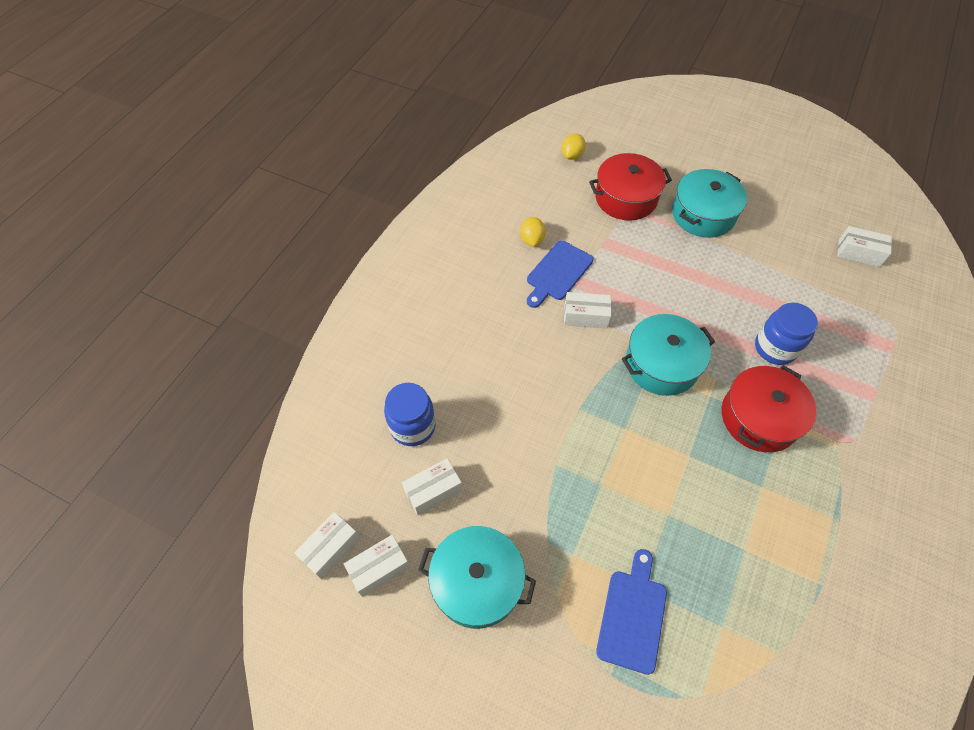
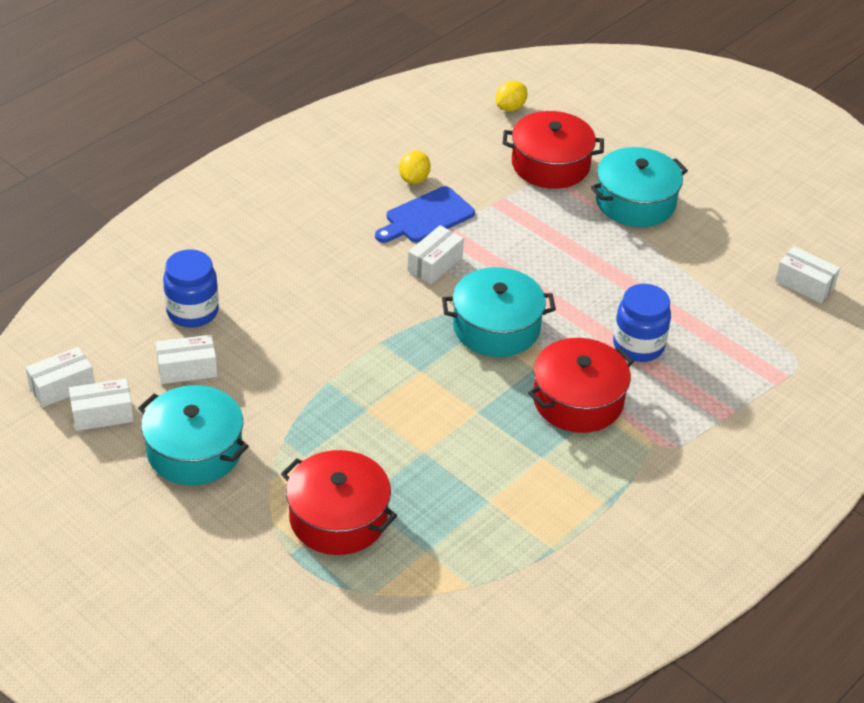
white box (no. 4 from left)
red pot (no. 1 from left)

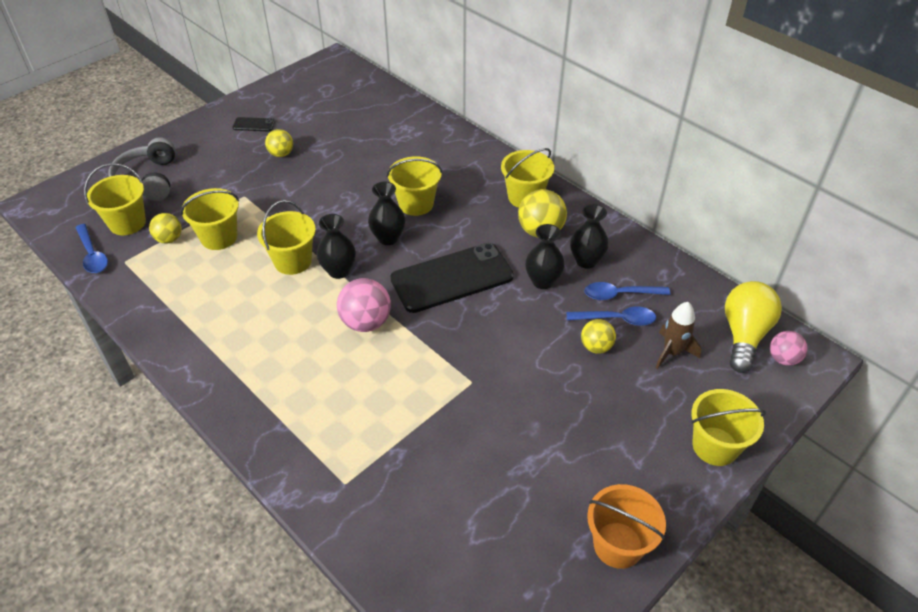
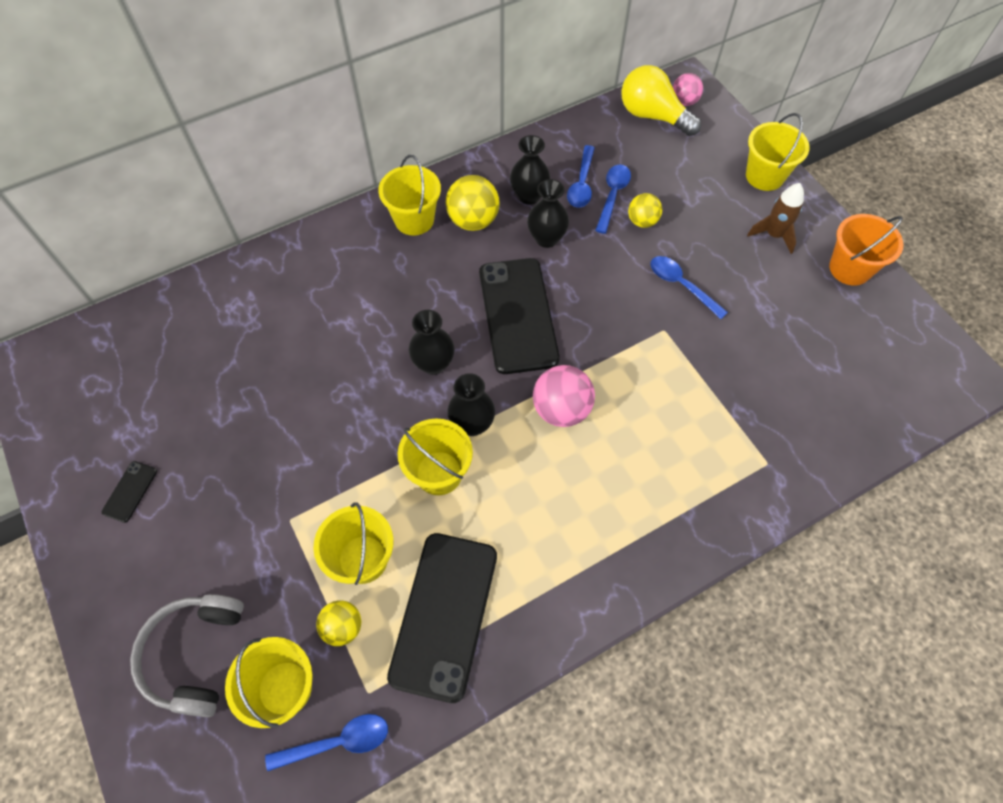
yellow ball (no. 2 from left in the first image)
grey headphones
yellow bucket (no. 4 from left in the first image)
brown rocket
blue spoon (no. 4 from left)
black phone (no. 2 from left)

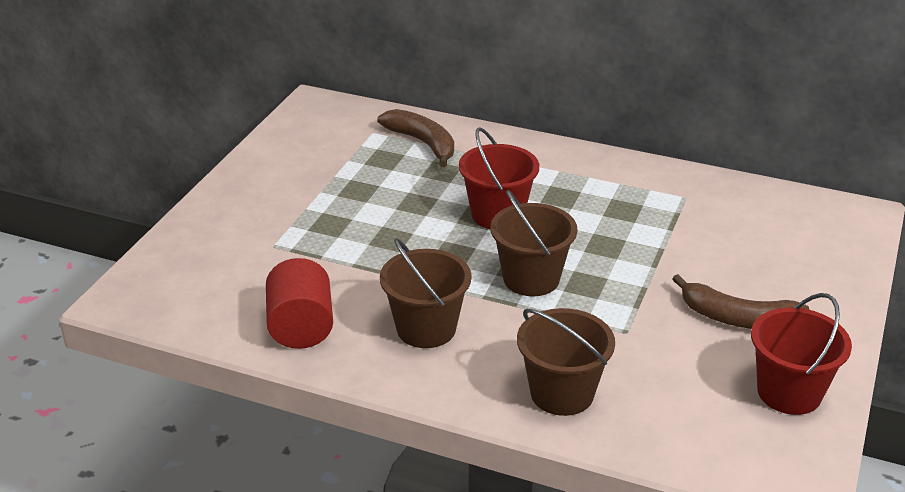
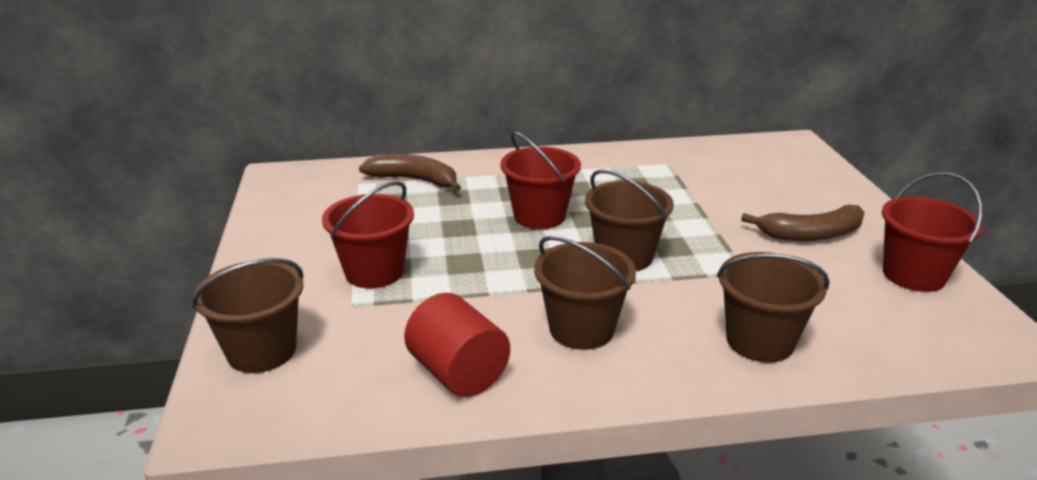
red bucket (no. 1 from left)
brown bucket (no. 1 from left)

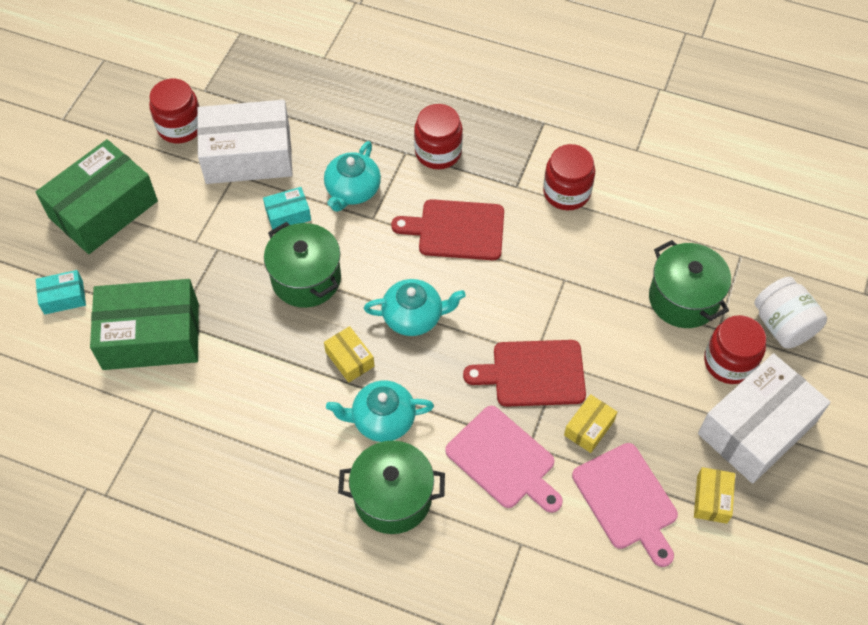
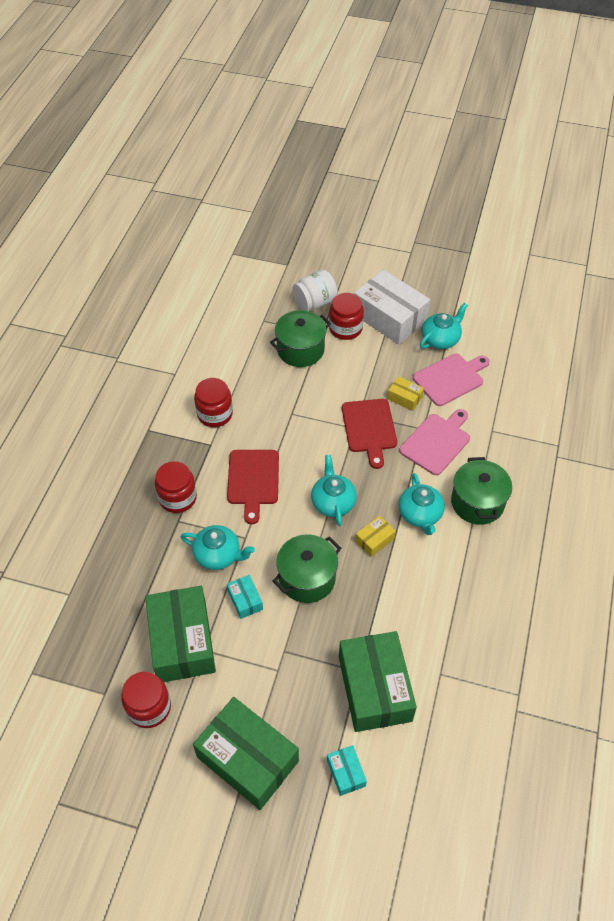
green box (no. 1 from left)
turquoise teapot (no. 4 from left)

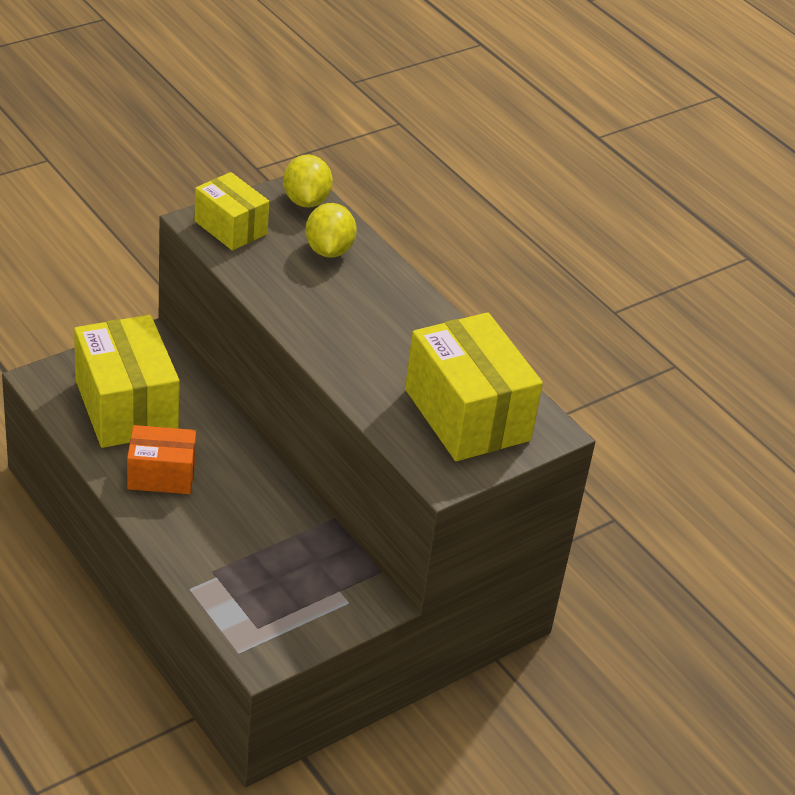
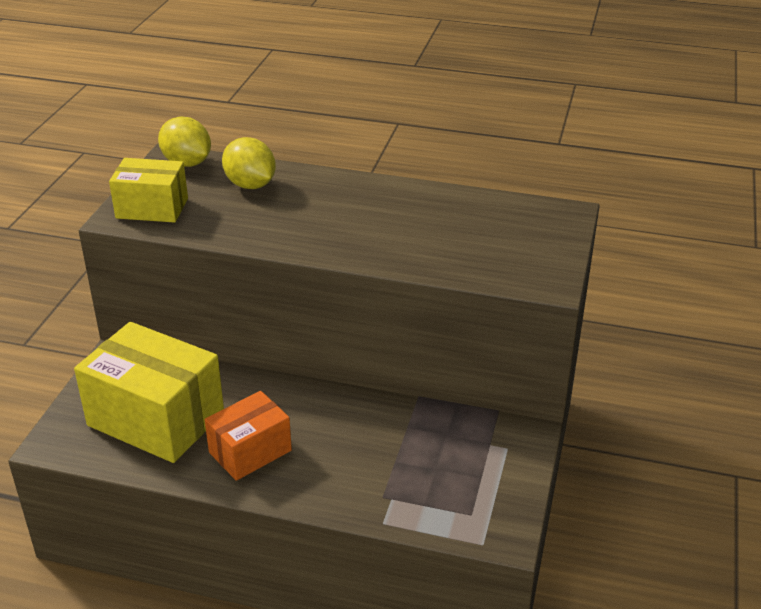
yellow box (no. 3 from left in the first image)

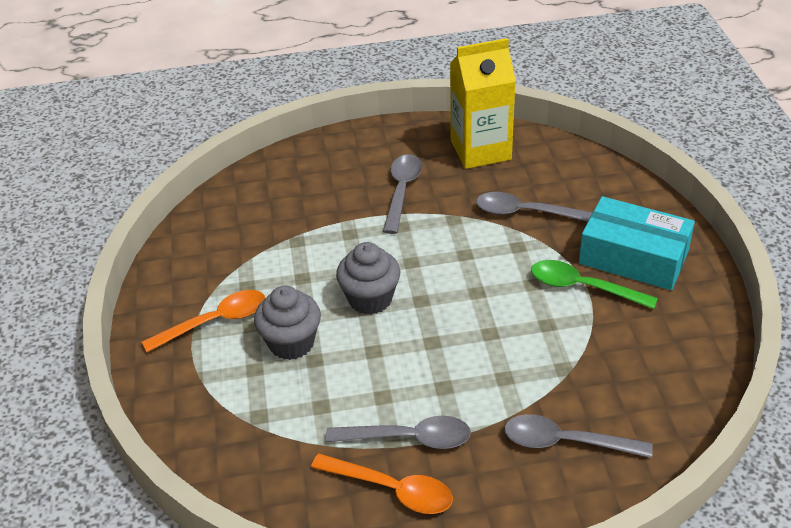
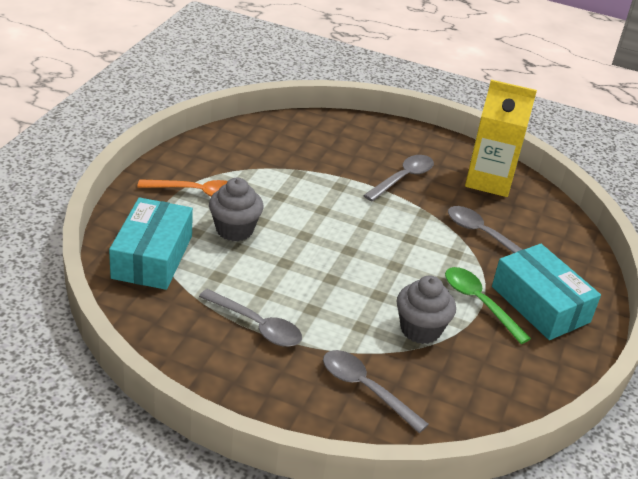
grey cupcake (no. 2 from left)
orange spoon (no. 2 from left in the first image)
turquoise box (no. 1 from left)

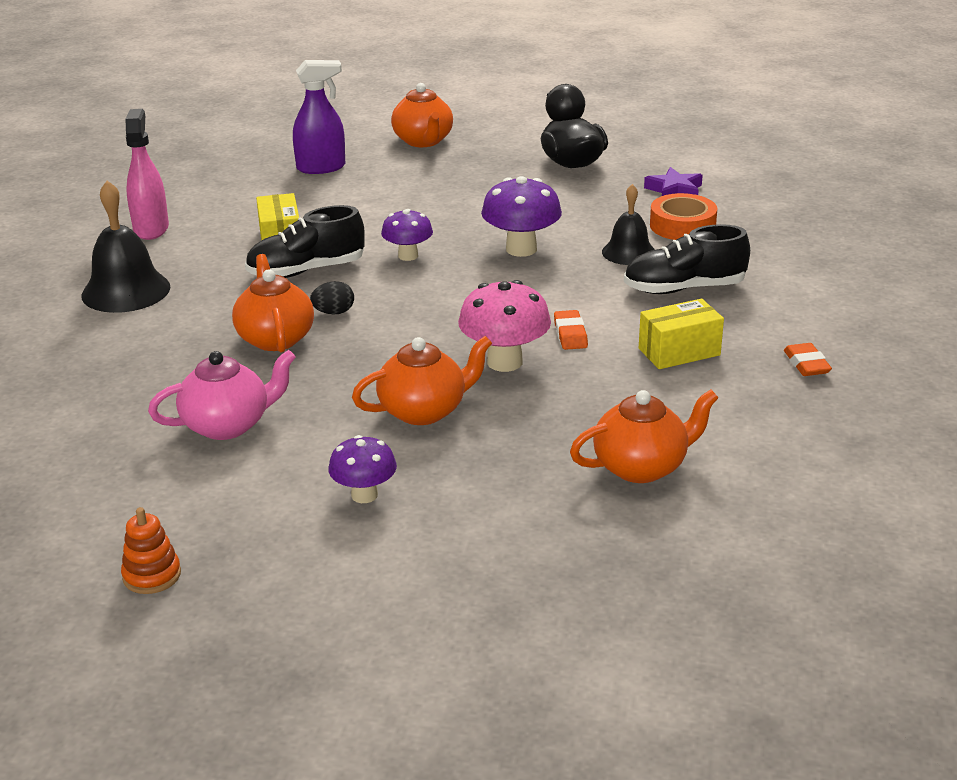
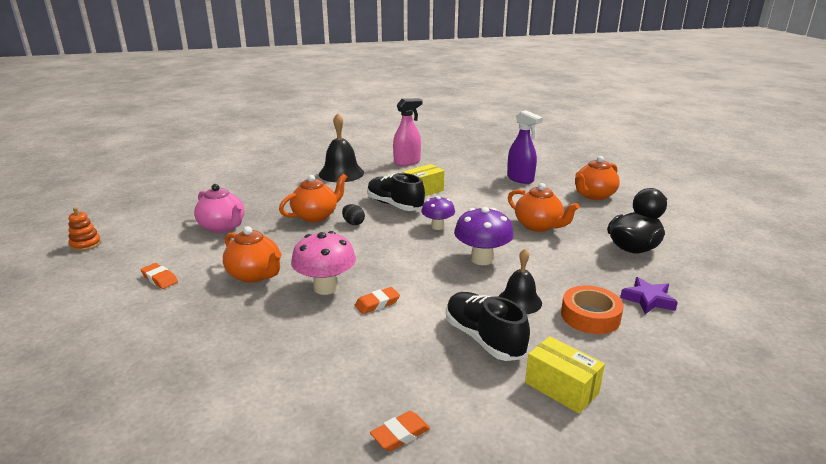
yellow box (no. 2 from left)
orange teapot (no. 3 from left)
orange eraser (no. 1 from left)

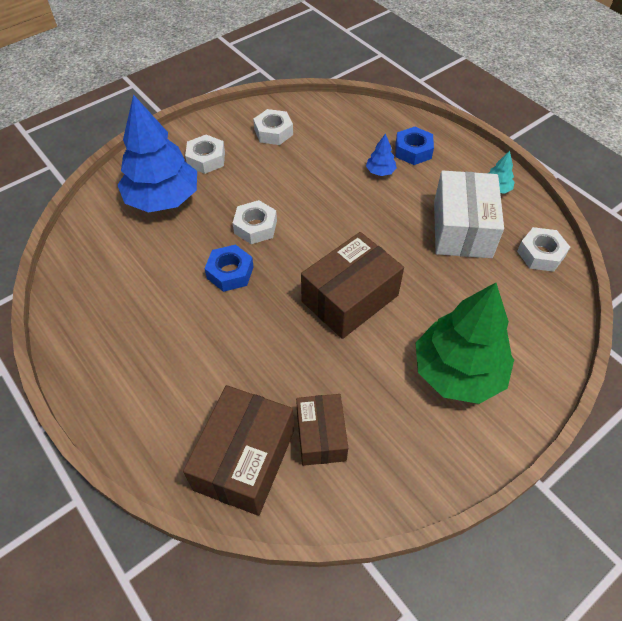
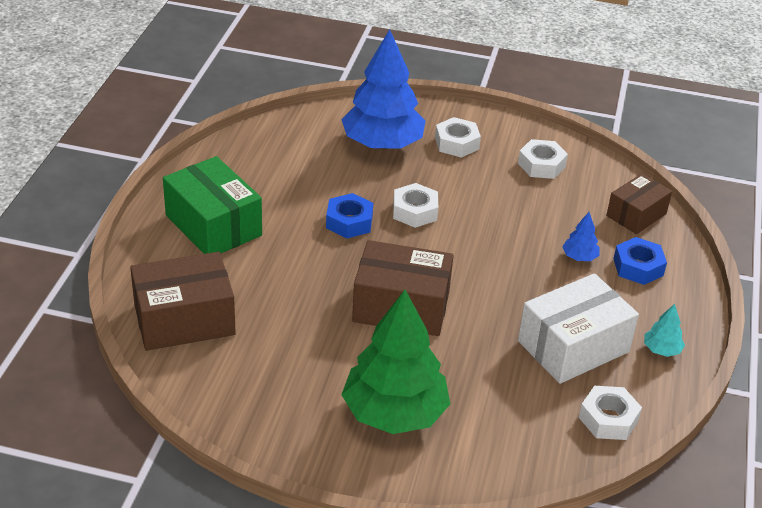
brown box (no. 3 from left)
green box

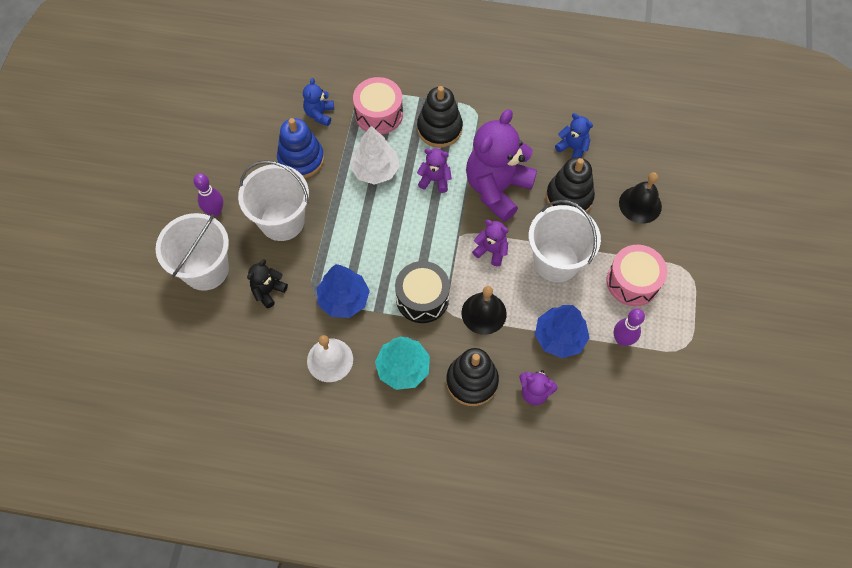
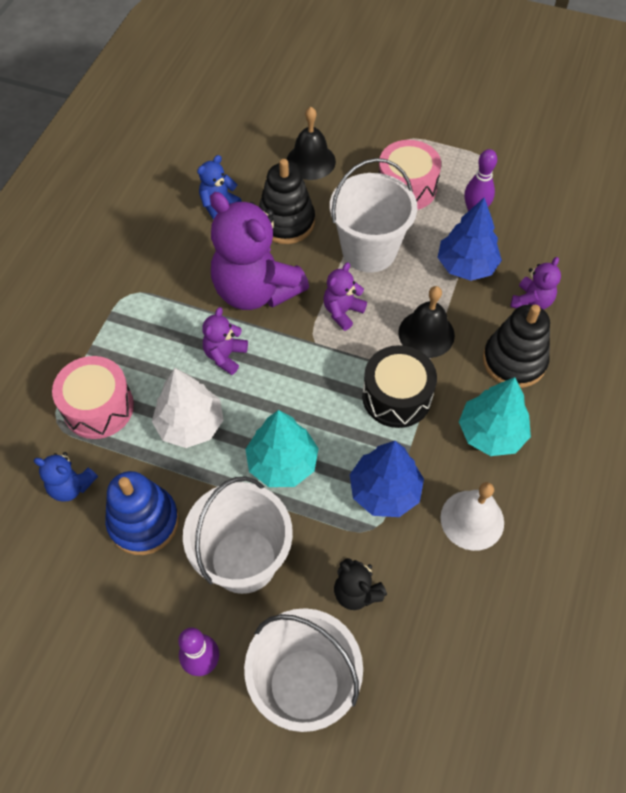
black stacking toy (no. 1 from left in the first image)
turquoise tree (no. 1 from left)

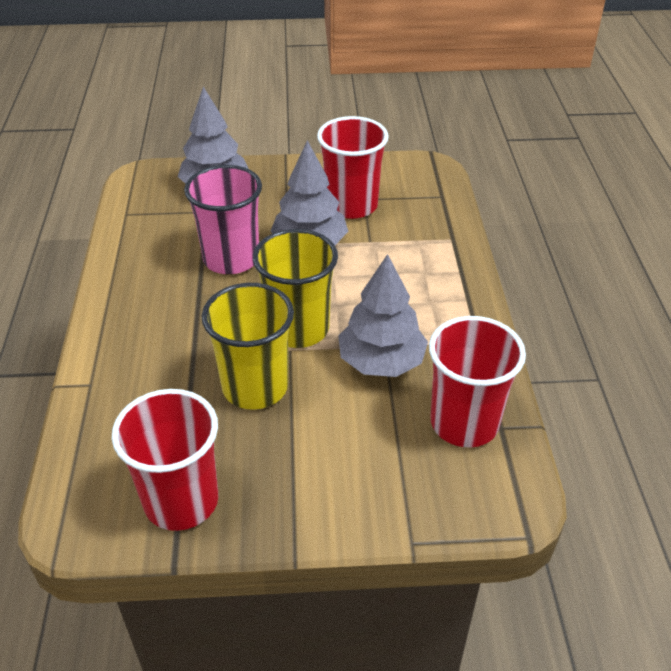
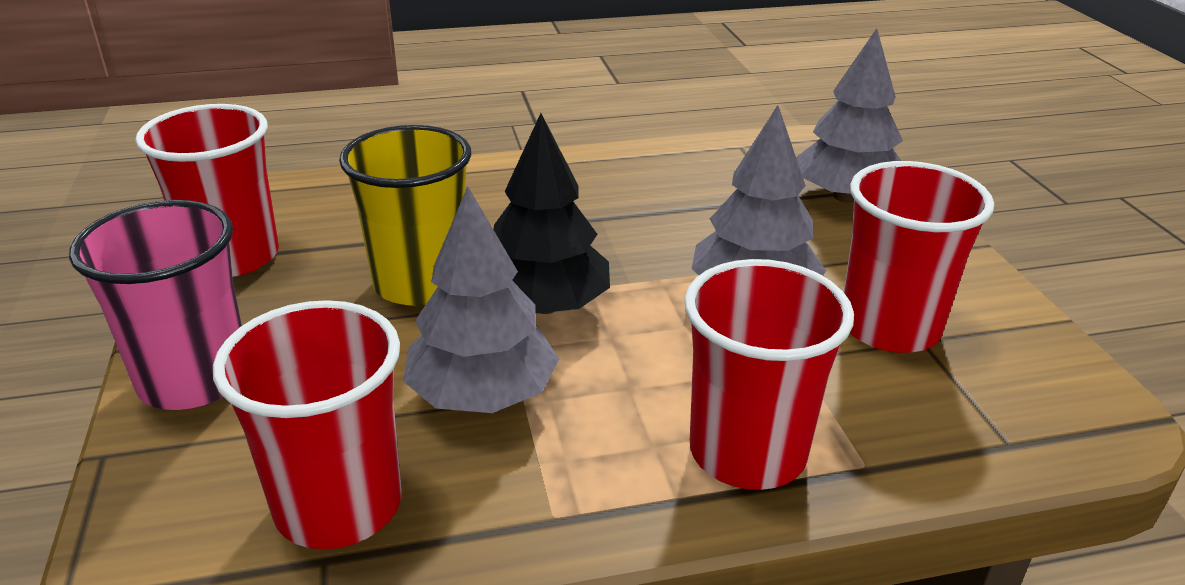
pink cup
black tree
red cup (no. 3 from left)

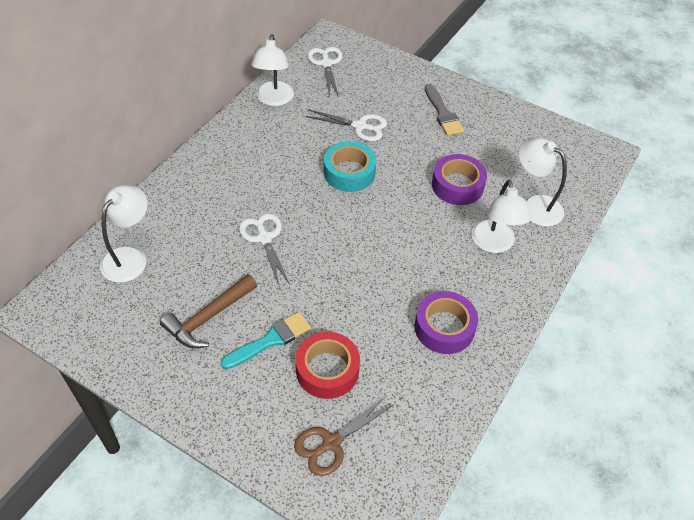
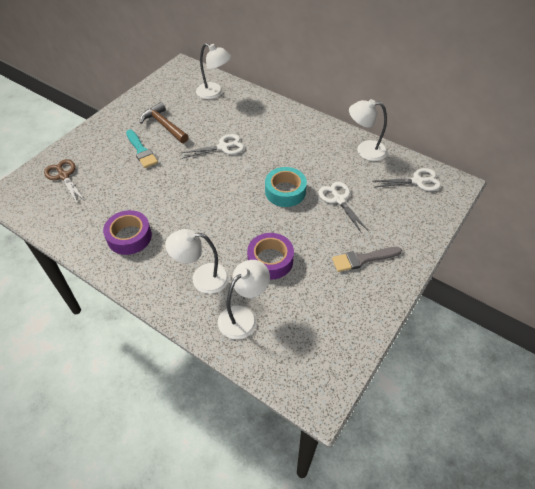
white scissors (no. 2 from left)
red tape

